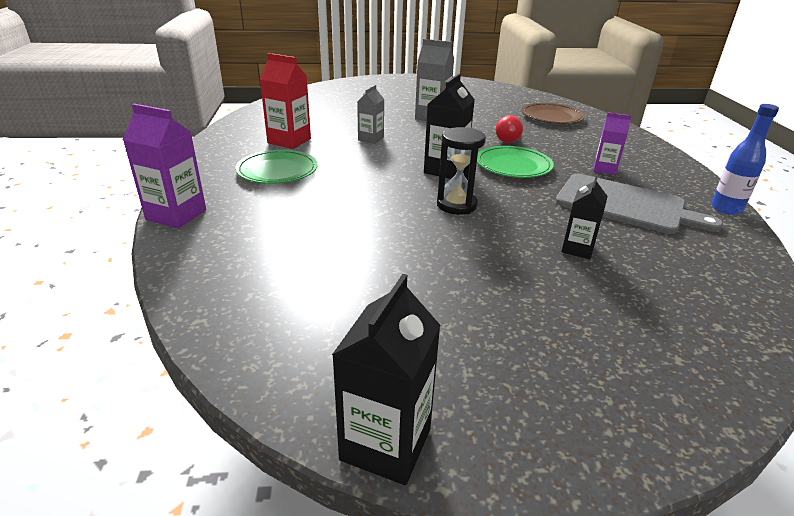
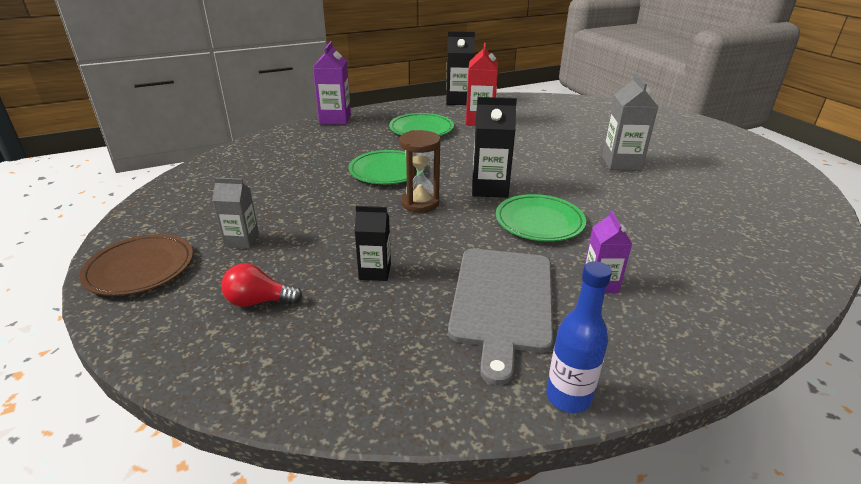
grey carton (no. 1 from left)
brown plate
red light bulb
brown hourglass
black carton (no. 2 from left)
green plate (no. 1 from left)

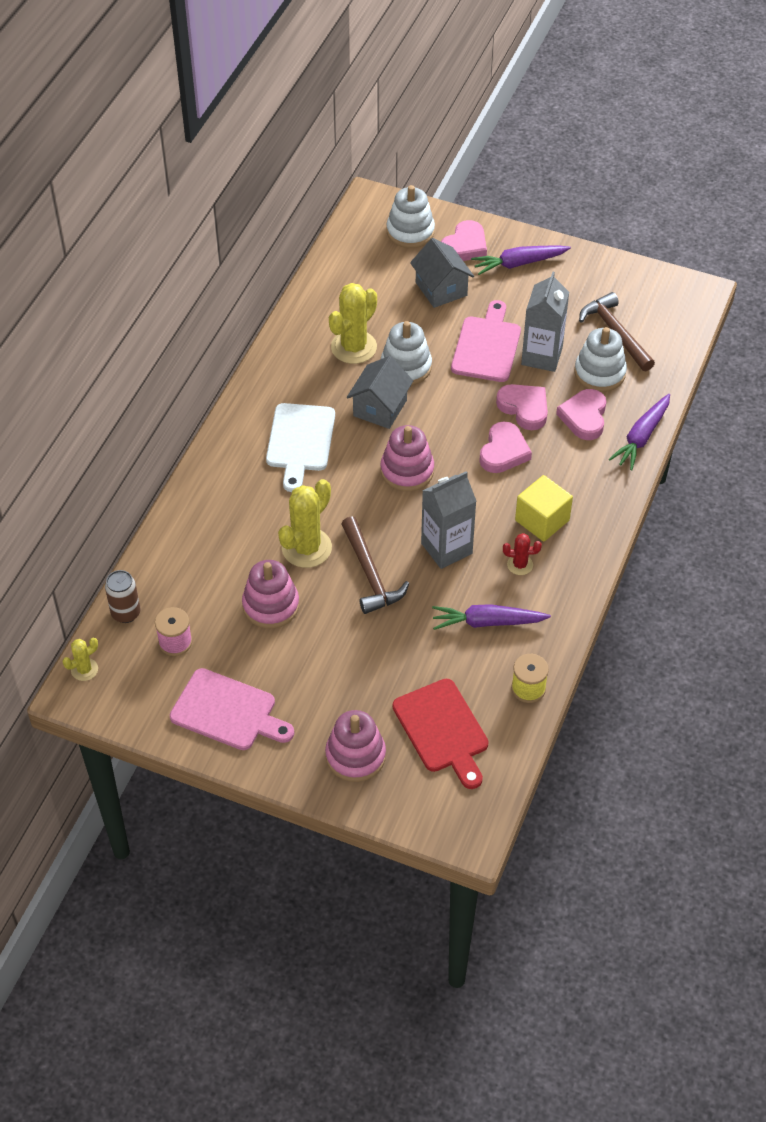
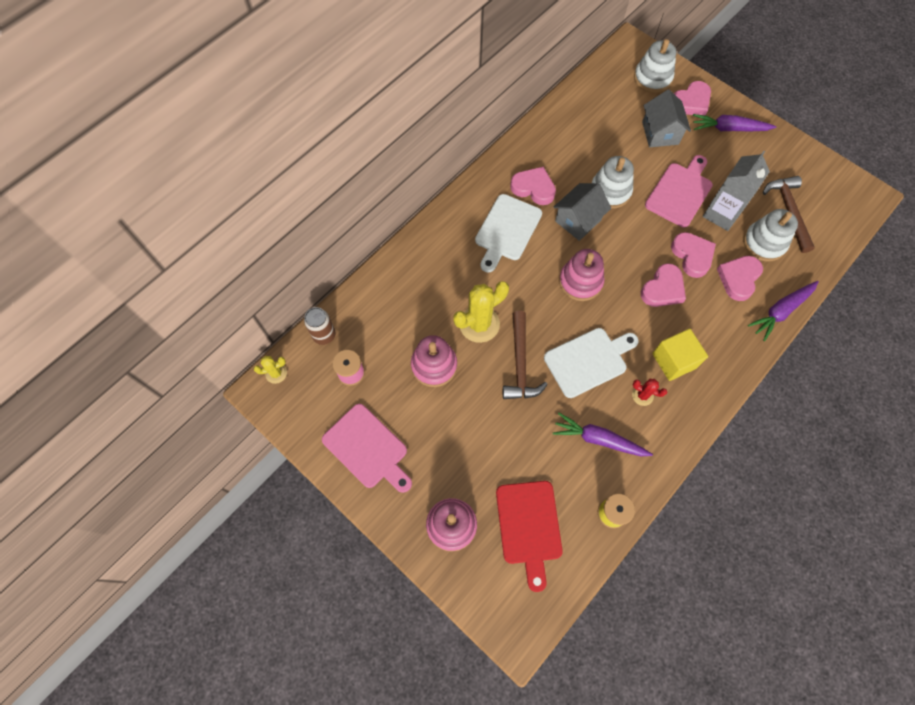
yellow cactus (no. 3 from left in the first image)
white cutting board (no. 2 from left)
pink heart (no. 1 from left)

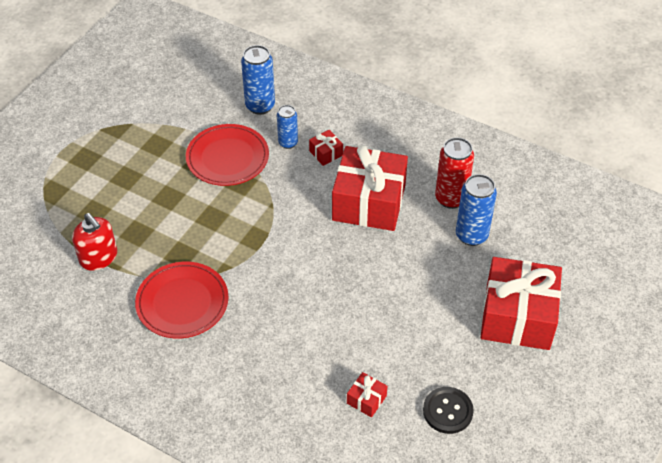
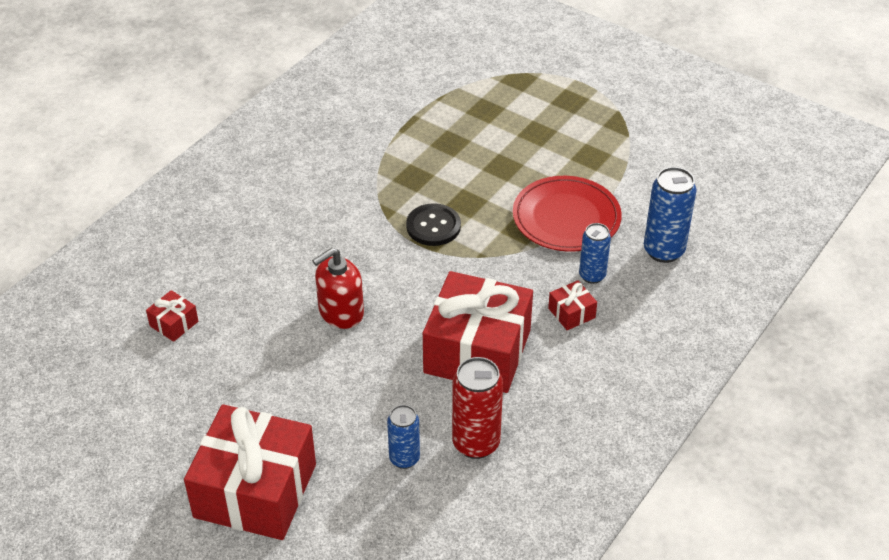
blue can (no. 1 from left)
red soap dispenser
red plate (no. 1 from left in the first image)
black button

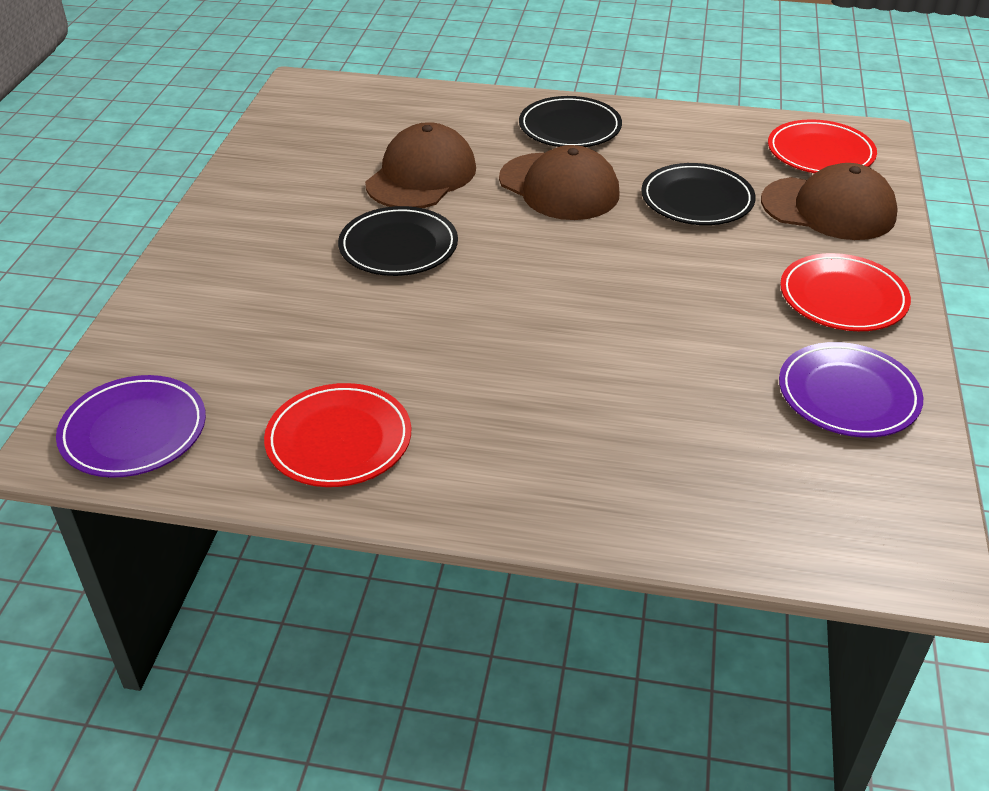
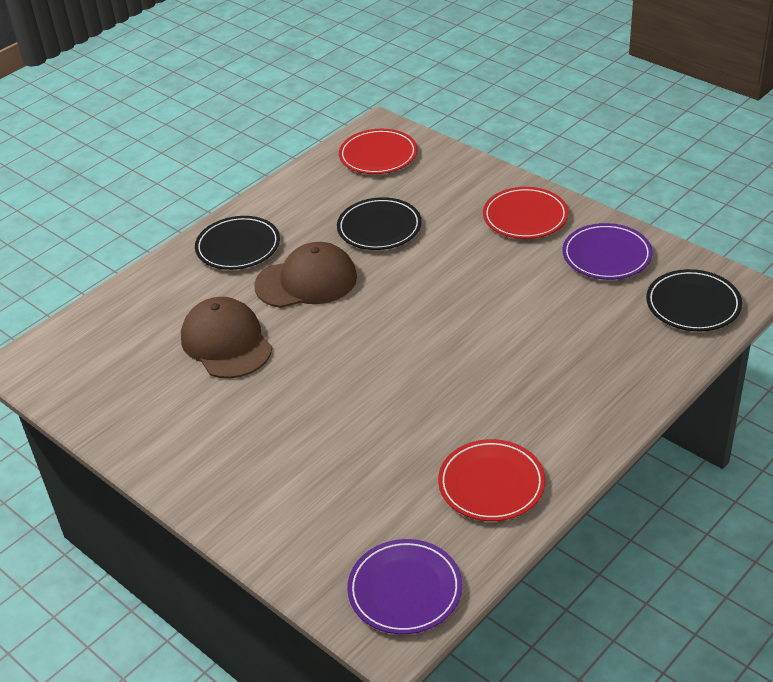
brown cap (no. 3 from left in the first image)
black plate (no. 3 from left)

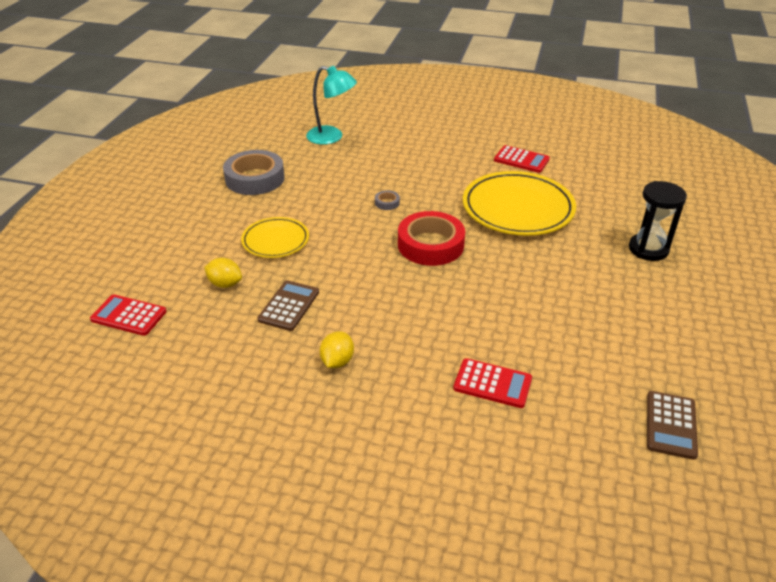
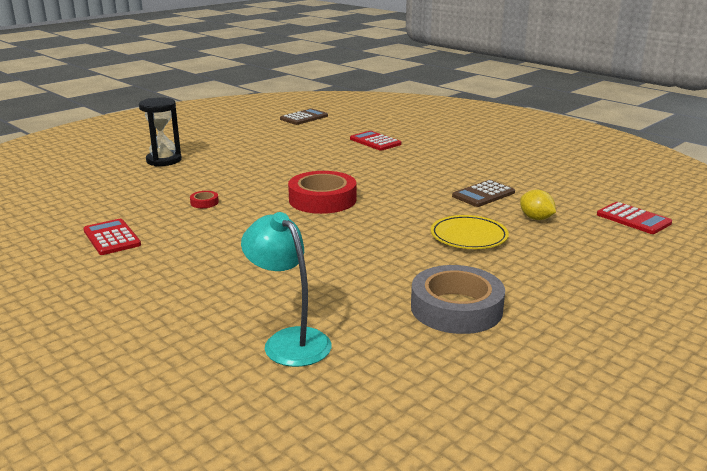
red tape (no. 1 from left)
grey tape (no. 2 from left in the first image)
yellow lemon (no. 2 from left in the first image)

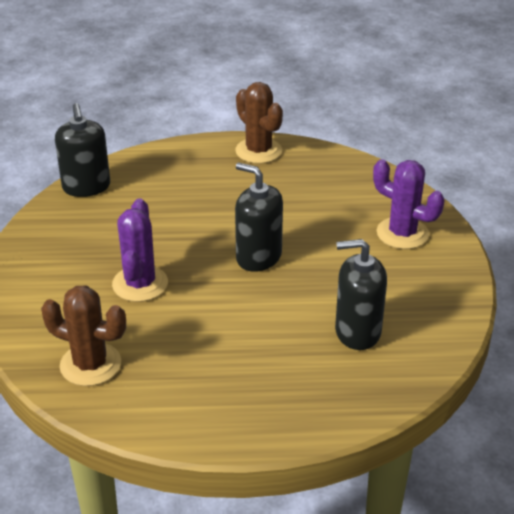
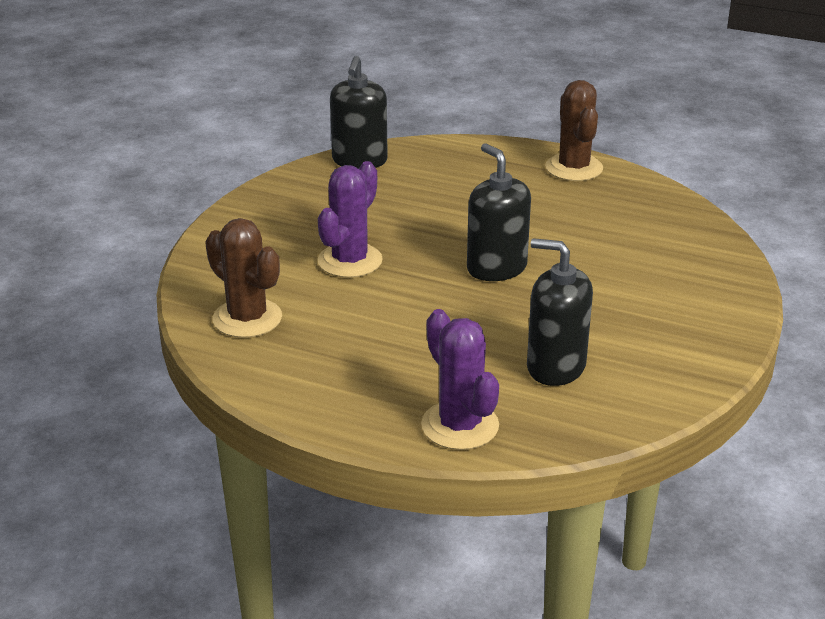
purple cactus (no. 2 from left)

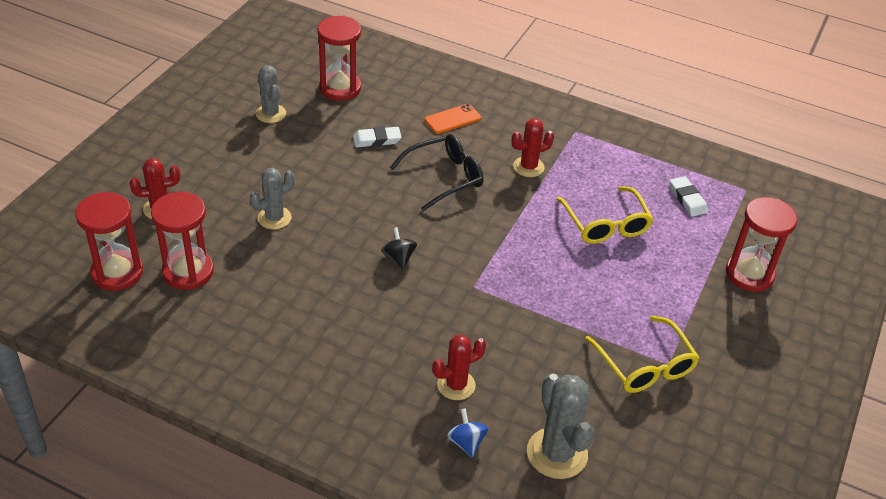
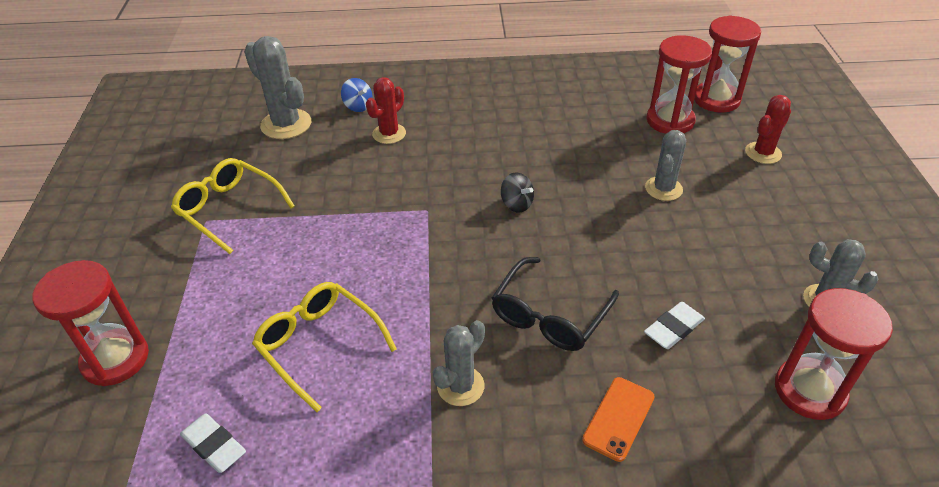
grey cactus (no. 2 from left)

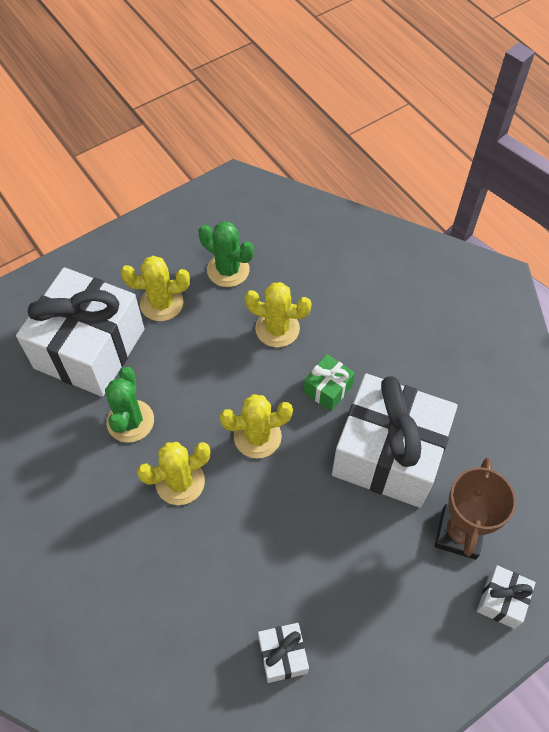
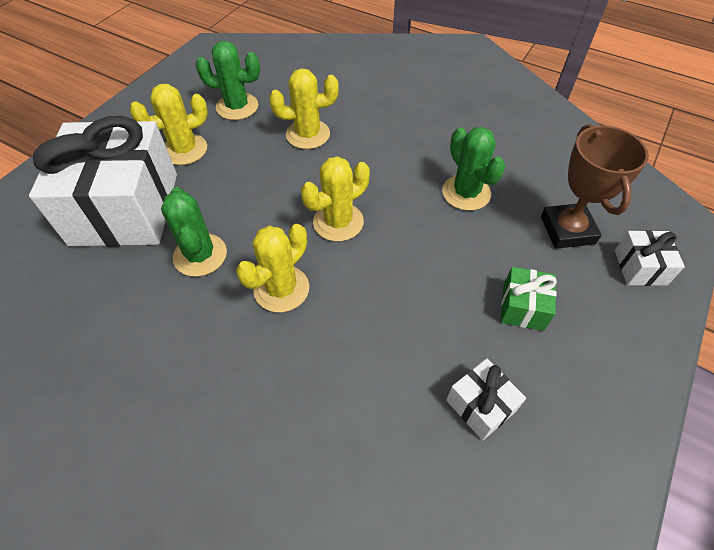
green gift
green cactus (no. 3 from left)

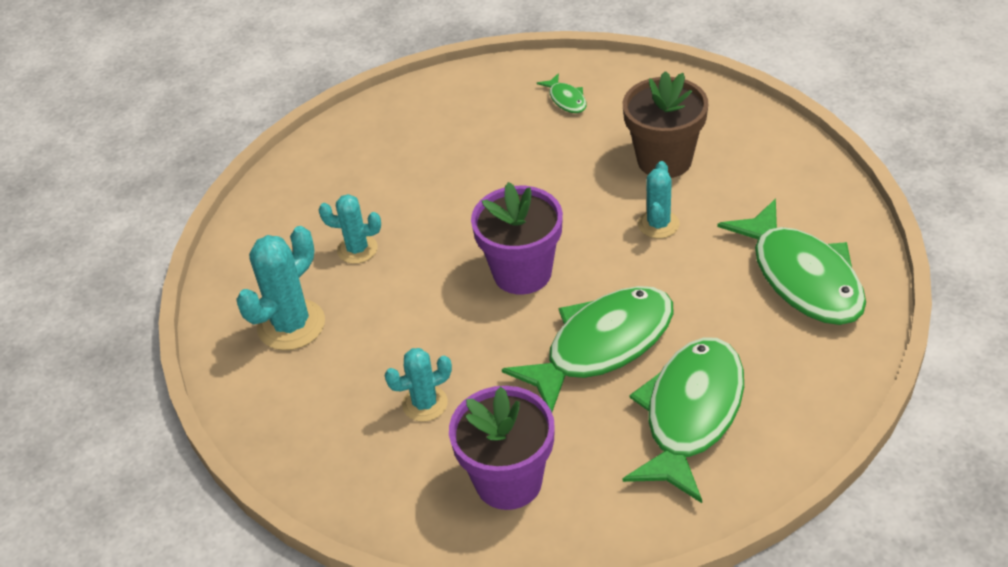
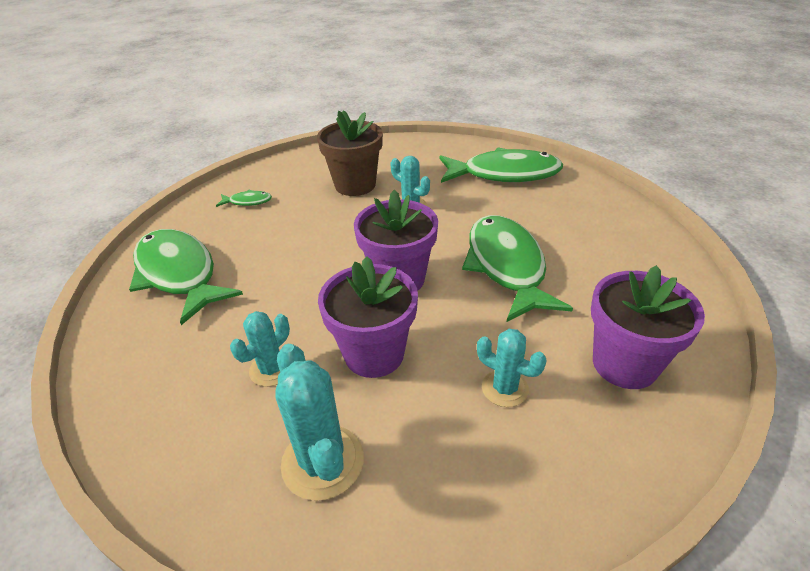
green fish (no. 1 from left)
turquoise cactus (no. 4 from left)
purple flower pot (no. 1 from left)

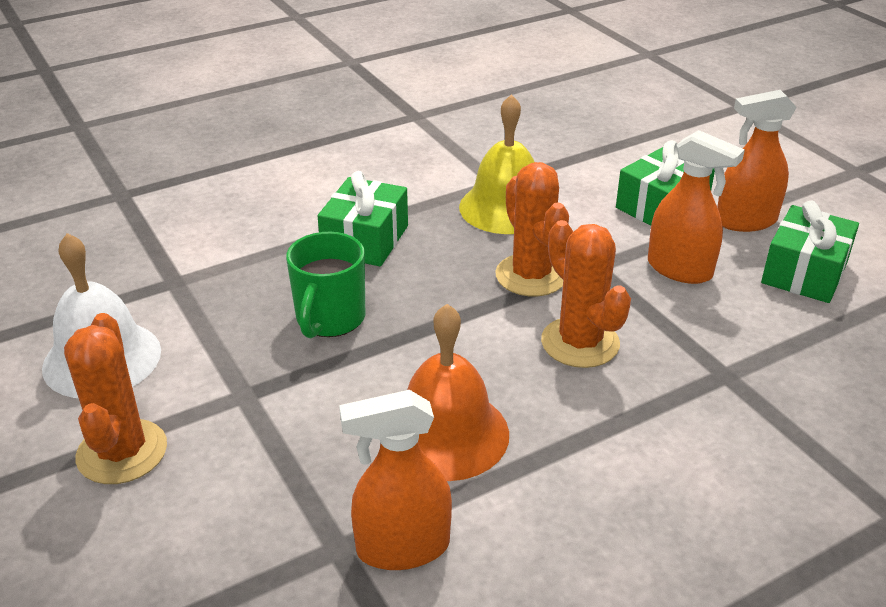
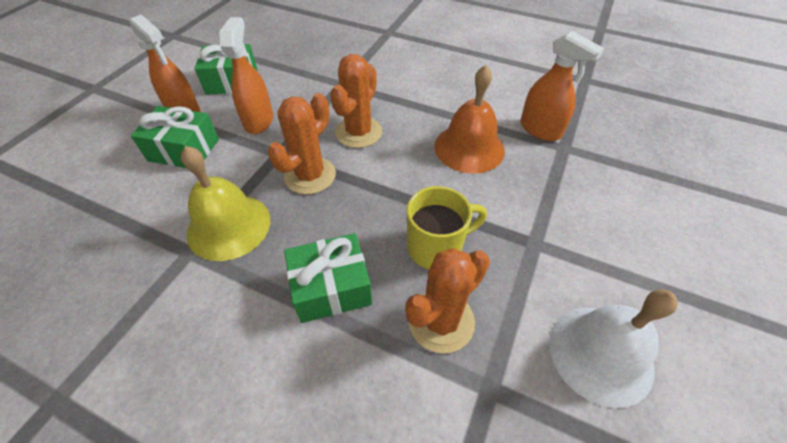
yellow mug
orange cactus (no. 3 from left)

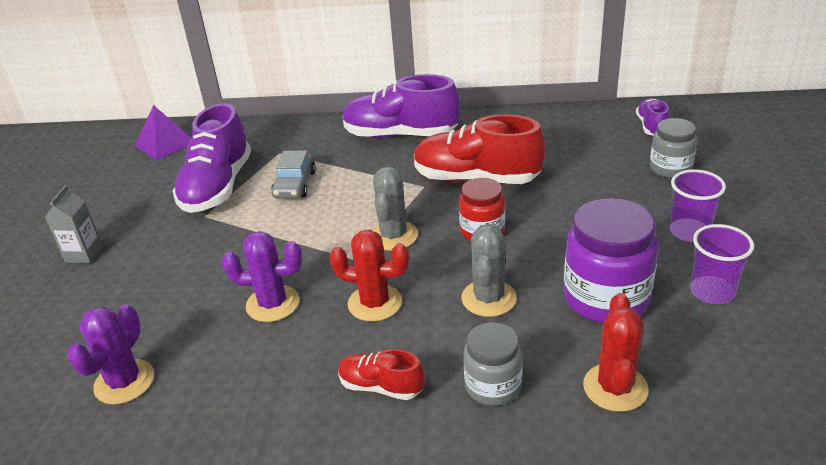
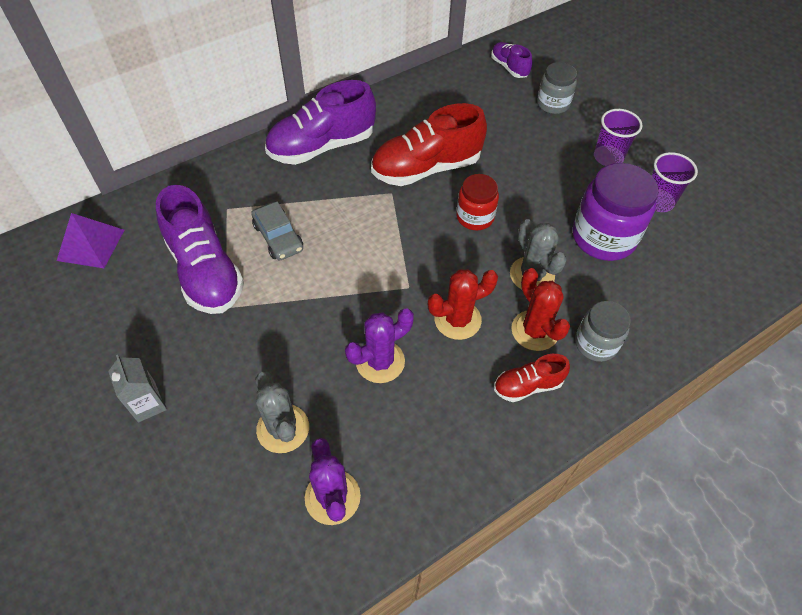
grey cactus (no. 1 from left)
red cactus (no. 2 from left)

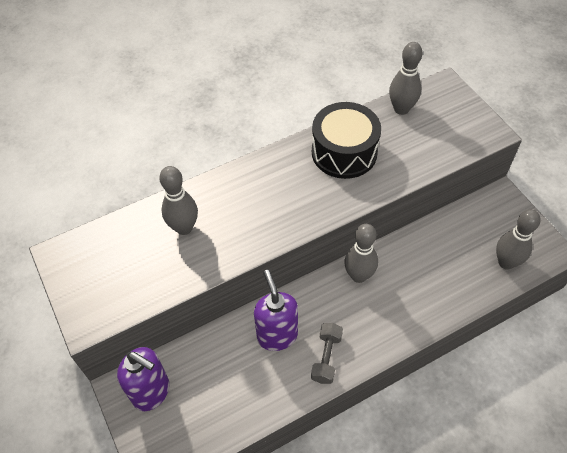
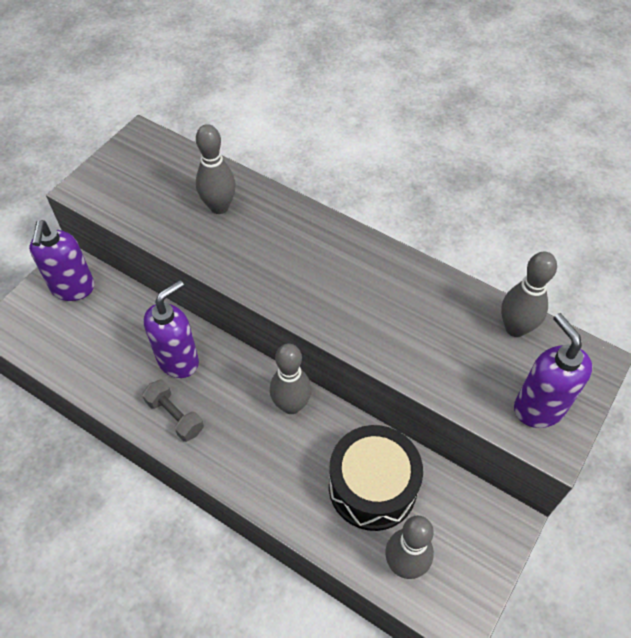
black drum
grey dumbbell
purple soap dispenser (no. 3 from left)

